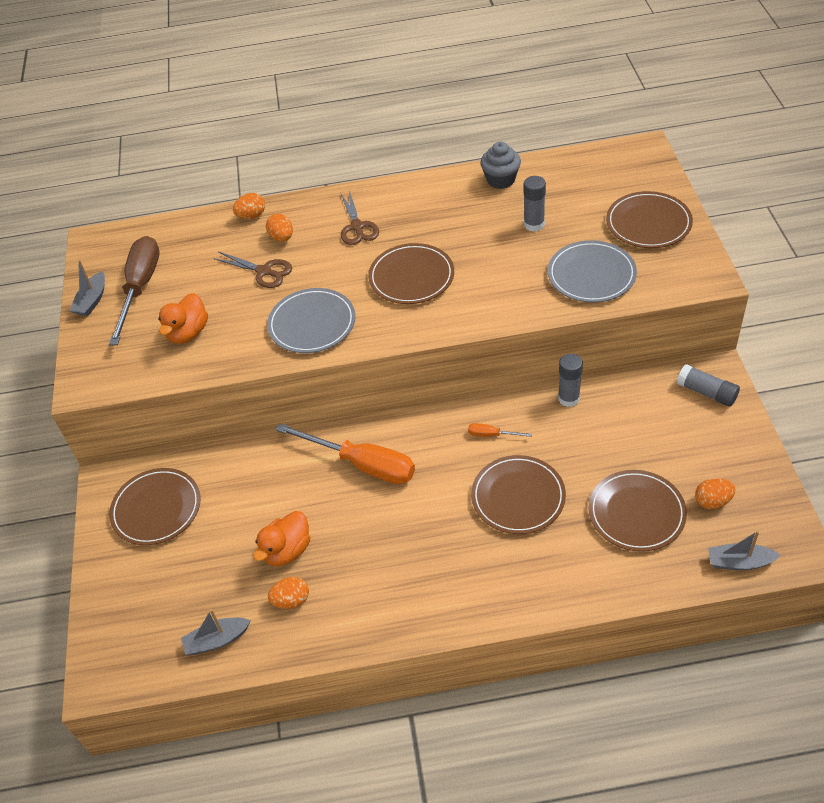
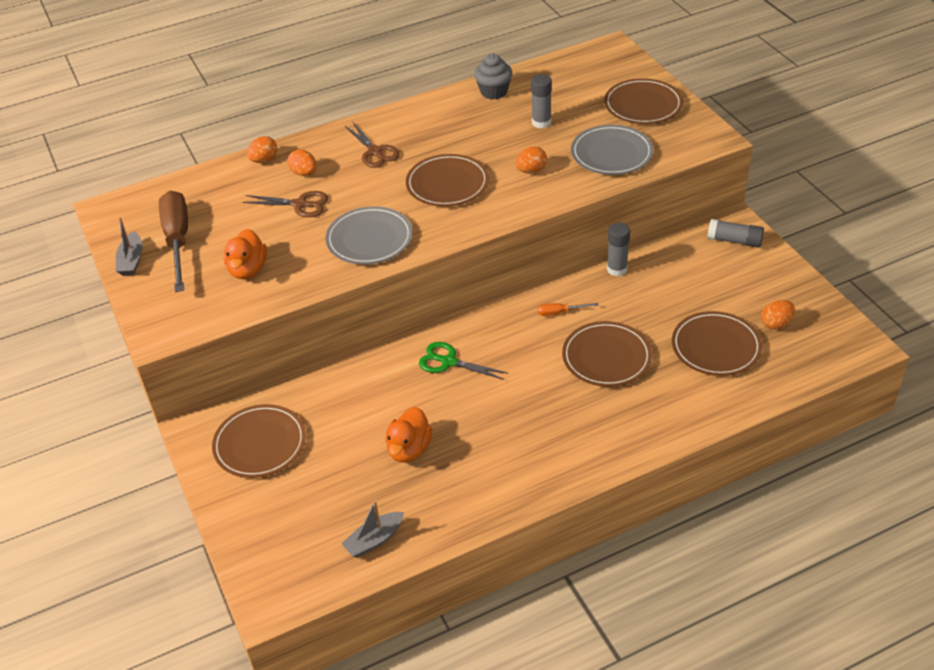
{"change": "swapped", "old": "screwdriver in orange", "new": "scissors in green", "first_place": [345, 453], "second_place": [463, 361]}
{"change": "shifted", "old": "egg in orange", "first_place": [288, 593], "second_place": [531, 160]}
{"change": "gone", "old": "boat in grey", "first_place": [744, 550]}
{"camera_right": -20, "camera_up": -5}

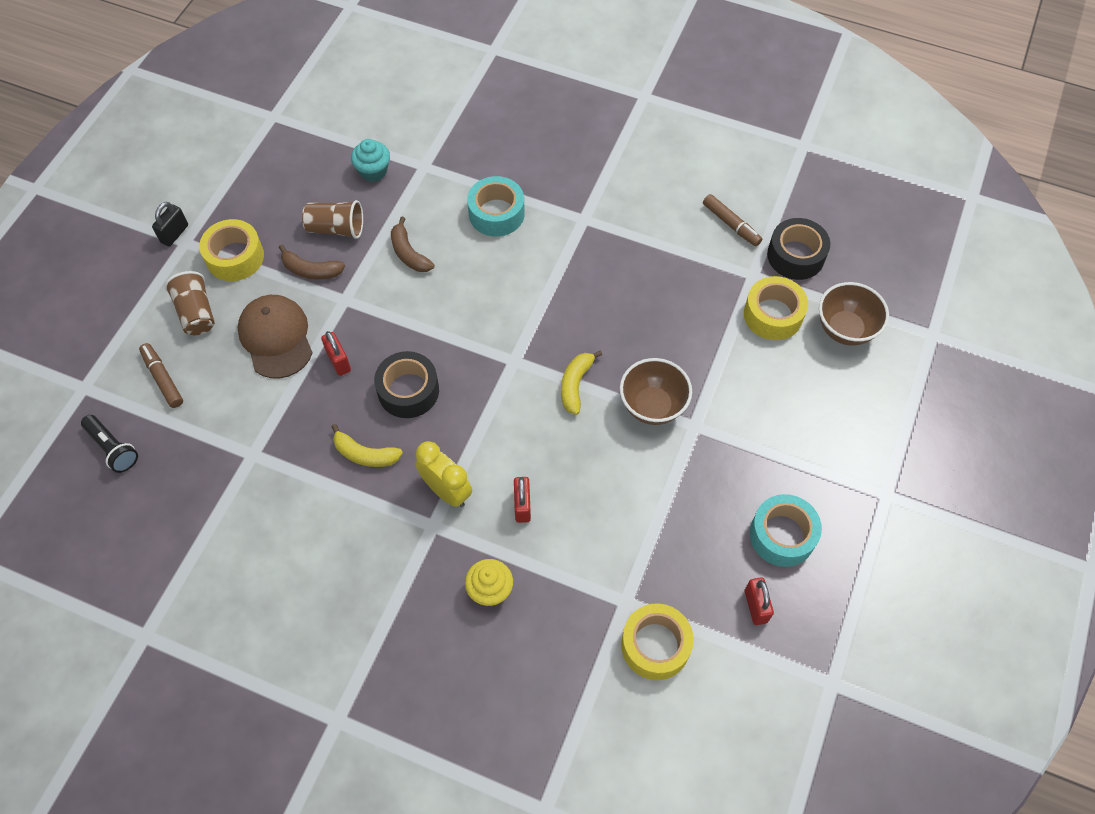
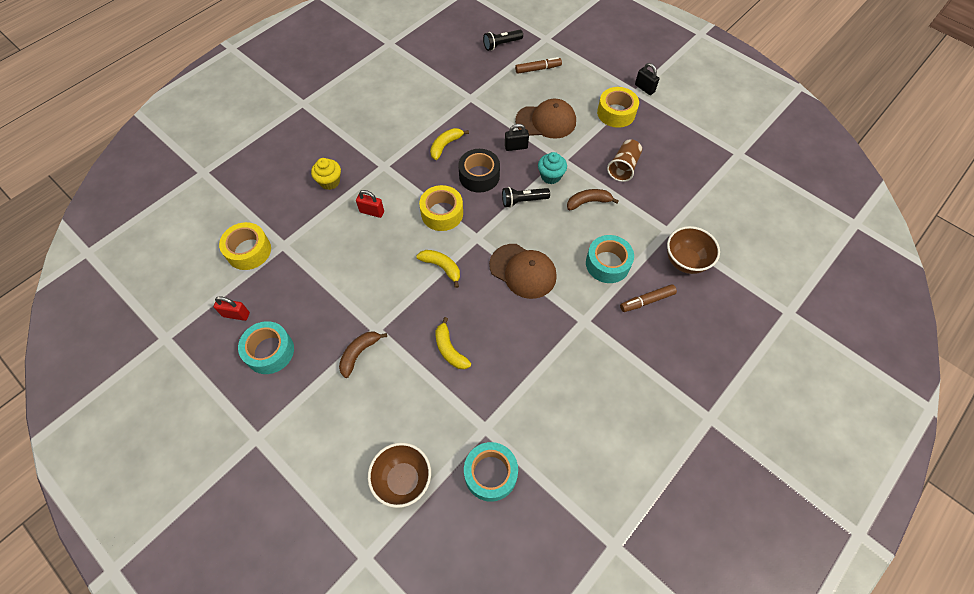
{"change": "shifted", "old": "banana in brown", "first_place": [312, 262], "second_place": [363, 355]}
{"change": "shifted", "old": "tape in yellow", "first_place": [776, 308], "second_place": [441, 208]}
{"change": "new", "new": "banana in yellow", "second_place": [453, 343]}
{"change": "repainted", "old": "tape in black", "new": "tape in turquoise", "first_place": [798, 249], "second_place": [491, 472]}
{"change": "new", "new": "cap in brown", "second_place": [523, 271]}
{"change": "new", "new": "flashlight in black", "second_place": [526, 197]}
{"change": "repainted", "old": "padlock in red", "new": "padlock in black", "first_place": [336, 353], "second_place": [517, 137]}
{"change": "shifted", "old": "cupcake in turquoise", "first_place": [370, 160], "second_place": [552, 168]}
{"change": "shifted", "old": "marker in brown", "first_place": [732, 220], "second_place": [648, 298]}
{"change": "shifted", "old": "bowl in brown", "first_place": [656, 391], "second_place": [693, 250]}
{"change": "gone", "old": "cup in brown", "first_place": [190, 303]}
{"change": "gone", "old": "clock in yellow", "first_place": [443, 474]}
{"camera_right": 110, "camera_up": 0}

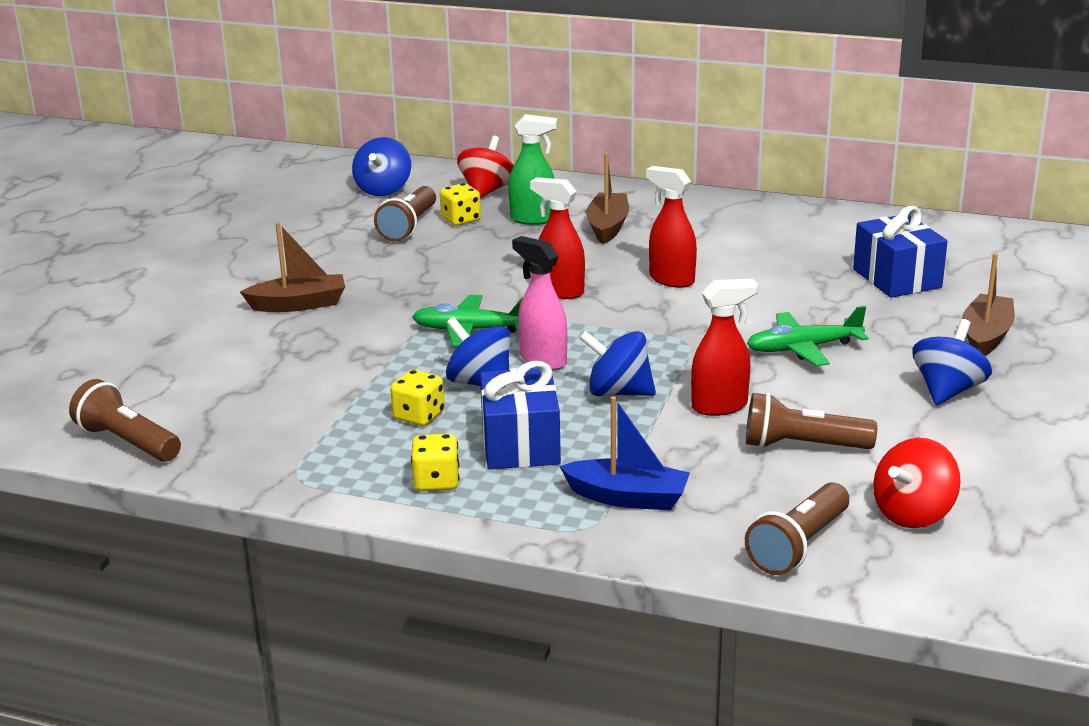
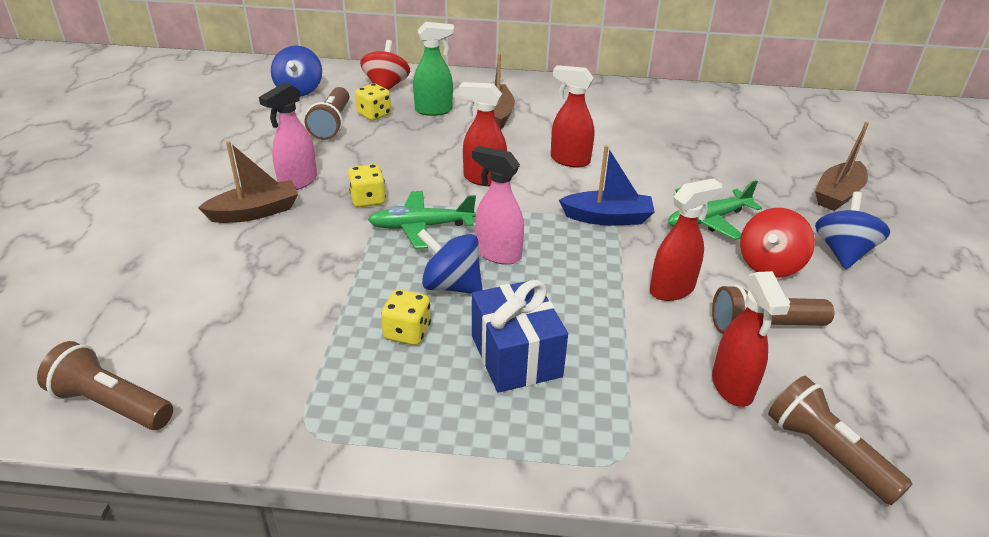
{"change": "new", "new": "spray bottle in pink", "second_place": [288, 136]}
{"change": "shifted", "old": "dice in yellow", "first_place": [435, 462], "second_place": [367, 185]}
{"change": "shifted", "old": "boat in blue", "first_place": [624, 453], "second_place": [607, 185]}
{"change": "new", "new": "spray bottle in red", "second_place": [751, 339]}
{"change": "shifted", "old": "spinning top in red", "first_place": [916, 483], "second_place": [777, 243]}
{"change": "rotated", "old": "flashlight in brown", "first_place": [797, 528], "second_place": [840, 440], "degrees": 120}
{"change": "rotated", "old": "boat in brown", "first_place": [988, 304], "second_place": [842, 166], "degrees": -150}
{"change": "gone", "old": "spinning top in blue", "first_place": [617, 363]}
{"change": "gone", "old": "gift in blue", "first_place": [900, 252]}
{"camera_right": -15, "camera_up": 10}

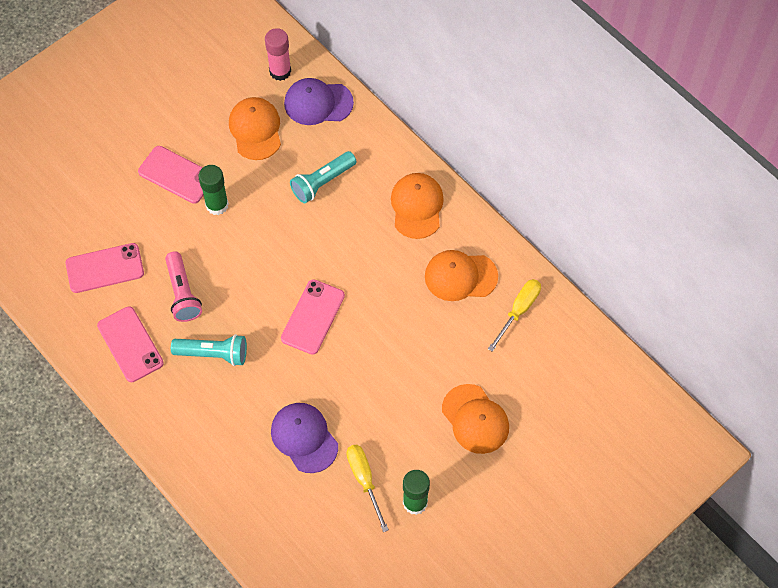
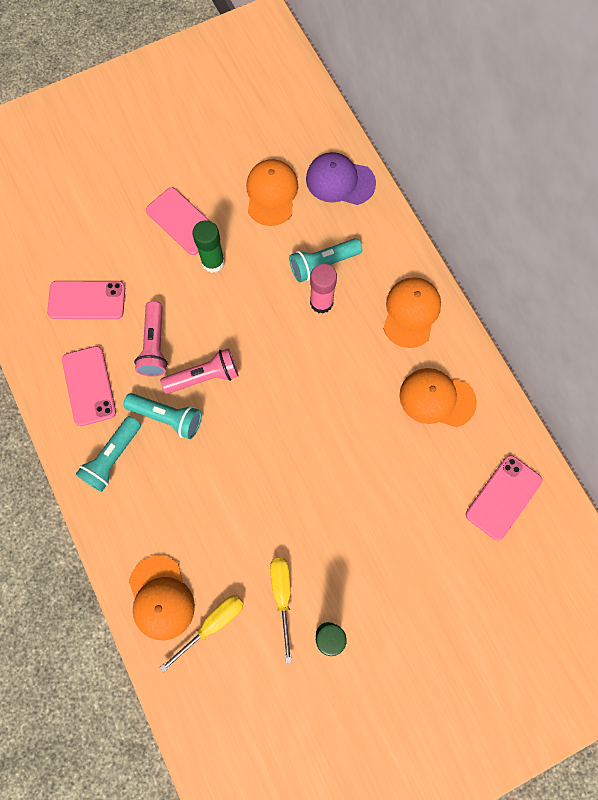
{"change": "new", "new": "flashlight in turquoise", "second_place": [108, 454]}
{"change": "shifted", "old": "cap in orange", "first_place": [475, 419], "second_place": [162, 598]}
{"change": "new", "new": "flashlight in pink", "second_place": [199, 371]}
{"change": "shifted", "old": "screwdriver in yellow", "first_place": [514, 315], "second_place": [202, 634]}
{"change": "shifted", "old": "glue stick in pink", "first_place": [278, 54], "second_place": [323, 289]}
{"change": "shifted", "old": "phone in pink", "first_place": [313, 317], "second_place": [504, 498]}
{"change": "gone", "old": "cap in purple", "first_place": [304, 438]}
{"camera_right": 15, "camera_up": 10}

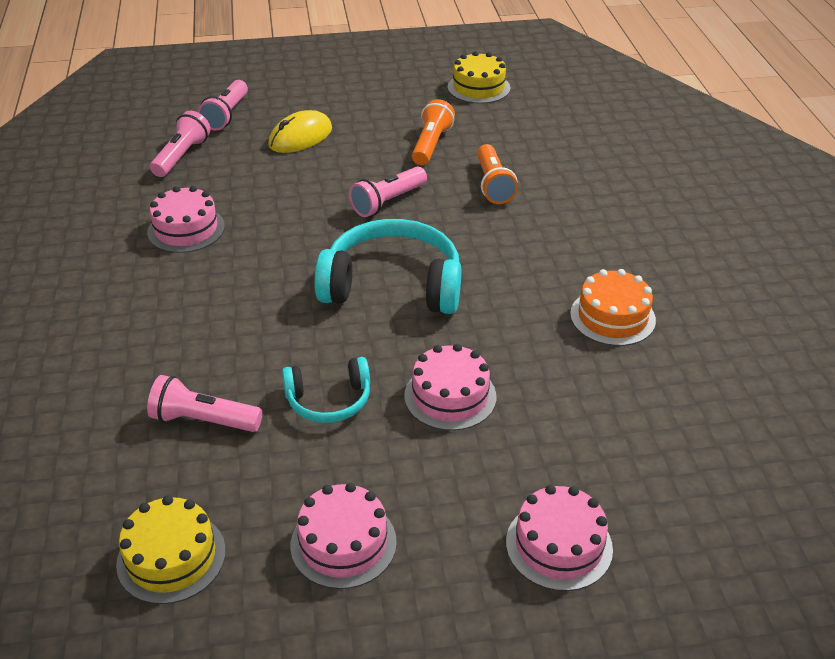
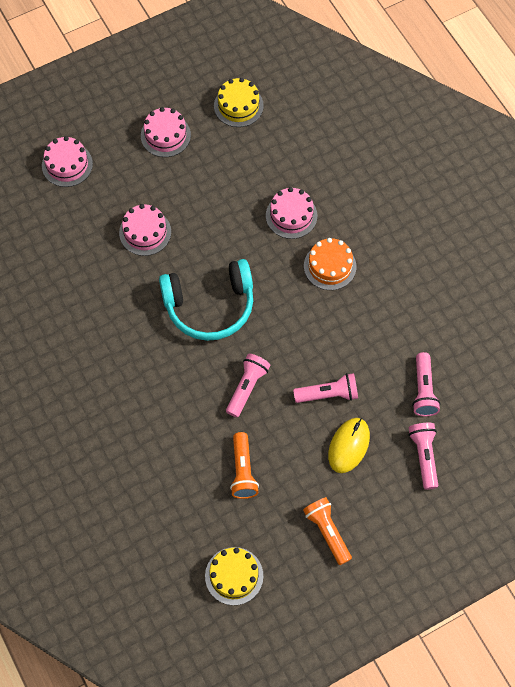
{"change": "shifted", "old": "cake in pink", "first_place": [186, 219], "second_place": [291, 213]}
{"change": "shifted", "old": "flashlight in pink", "first_place": [204, 403], "second_place": [325, 388]}
{"change": "shifted", "old": "flashlight in orange", "first_place": [497, 174], "second_place": [327, 531]}
{"change": "shifted", "old": "cake in orange", "first_place": [613, 307], "second_place": [330, 264]}
{"change": "gone", "old": "headphones in turquoise", "first_place": [326, 390]}
{"camera_right": 160, "camera_up": 25}

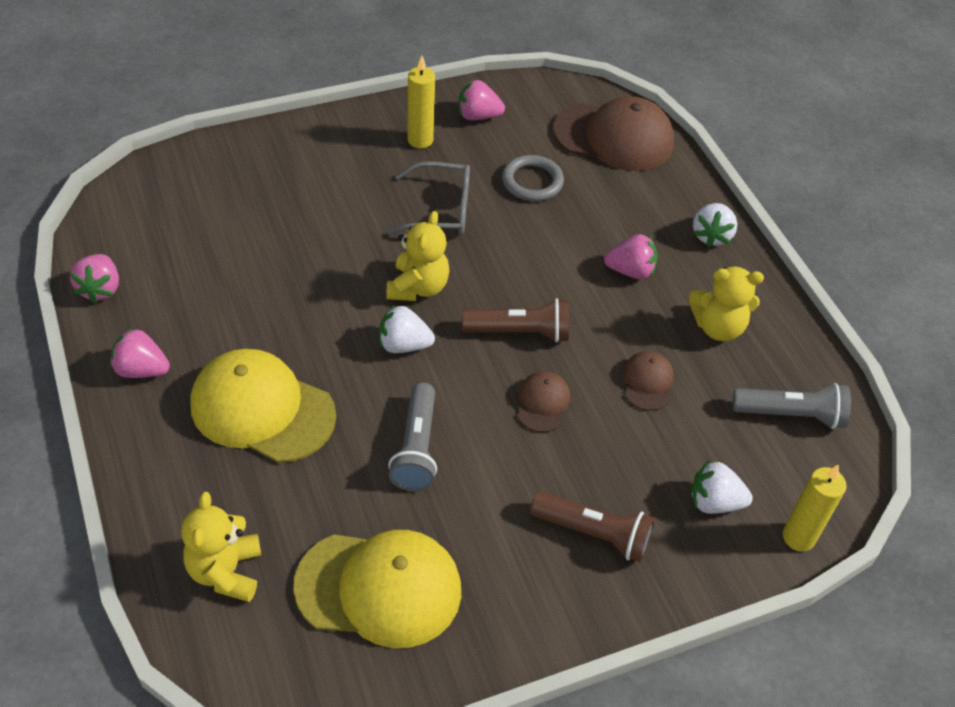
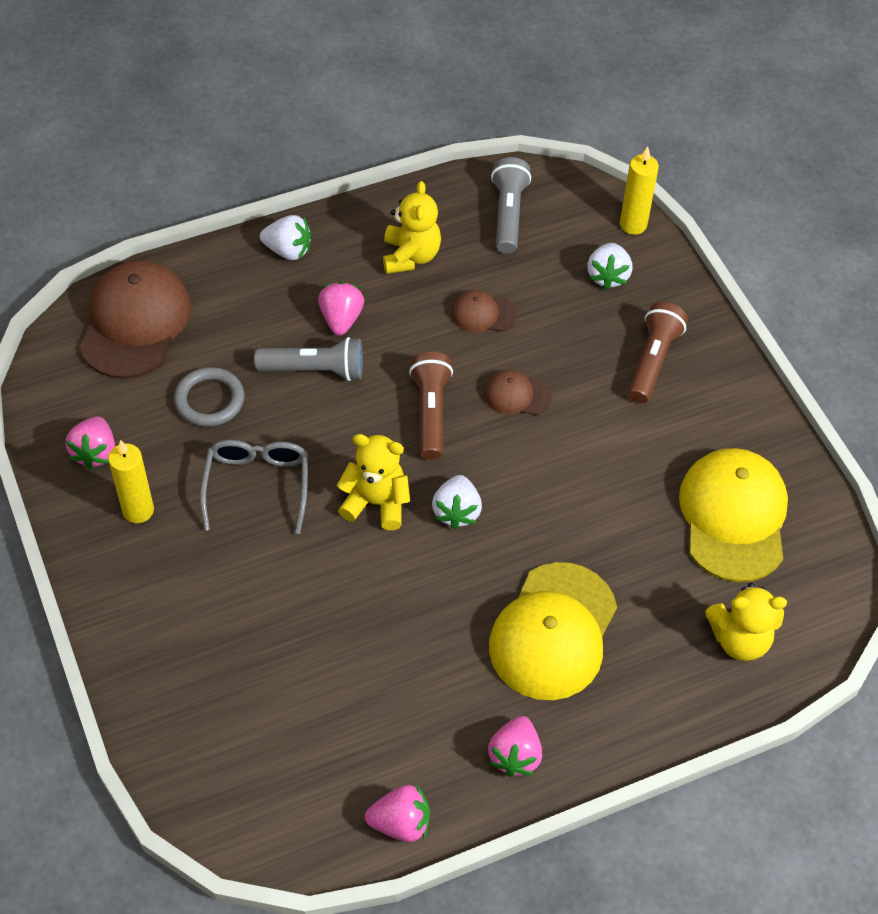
{"change": "shifted", "old": "flashlight in grey", "first_place": [412, 437], "second_place": [308, 359]}
{"camera_right": -90, "camera_up": 5}

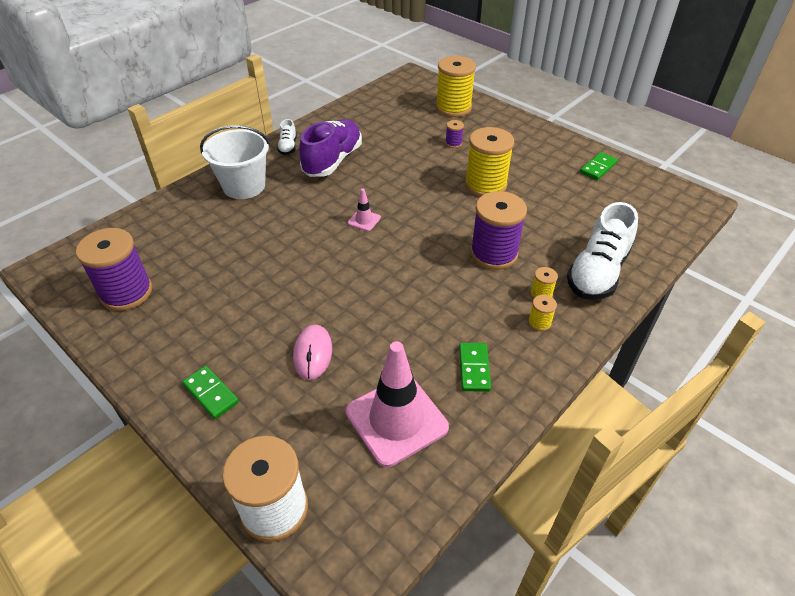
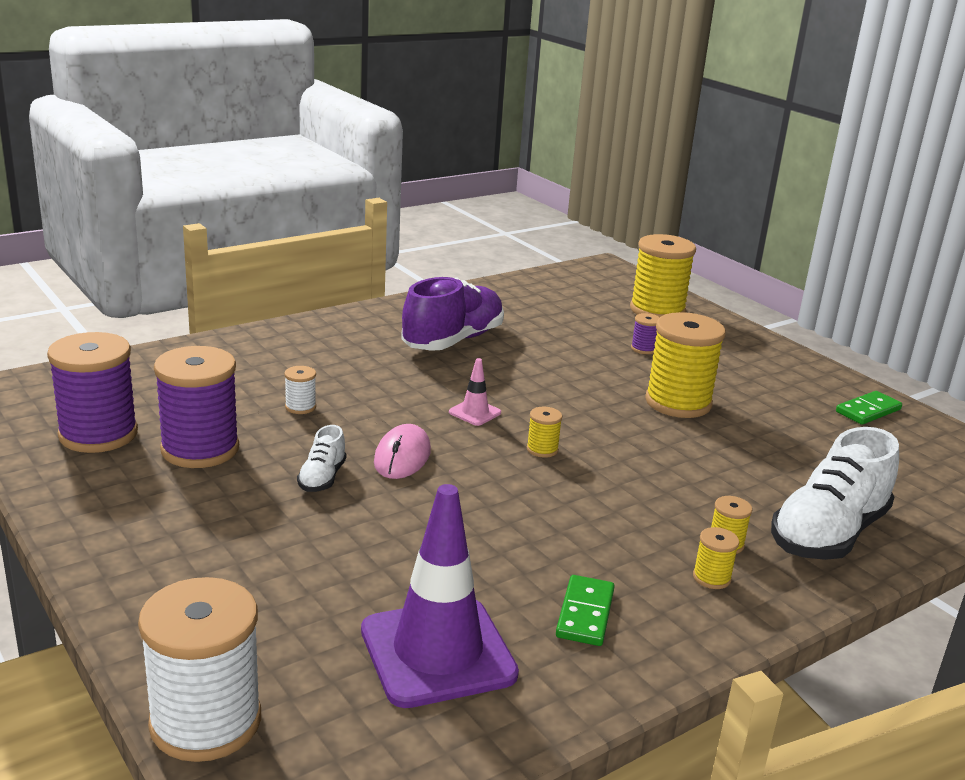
{"change": "shifted", "old": "spool in purple", "first_place": [498, 230], "second_place": [196, 407]}
{"change": "new", "new": "spool in white", "second_place": [300, 390]}
{"change": "shifted", "old": "shoe in white", "first_place": [287, 137], "second_place": [321, 458]}
{"change": "repainted", "old": "traffic cone in pink", "new": "traffic cone in purple", "first_place": [397, 404], "second_place": [440, 596]}
{"change": "shifted", "old": "mouse in pink", "first_place": [312, 352], "second_place": [402, 451]}
{"change": "new", "new": "spool in yellow", "second_place": [544, 432]}
{"change": "gone", "old": "domino in green", "first_place": [210, 392]}
{"change": "gone", "old": "bucket in white", "first_place": [235, 162]}
{"camera_right": 10, "camera_up": -20}

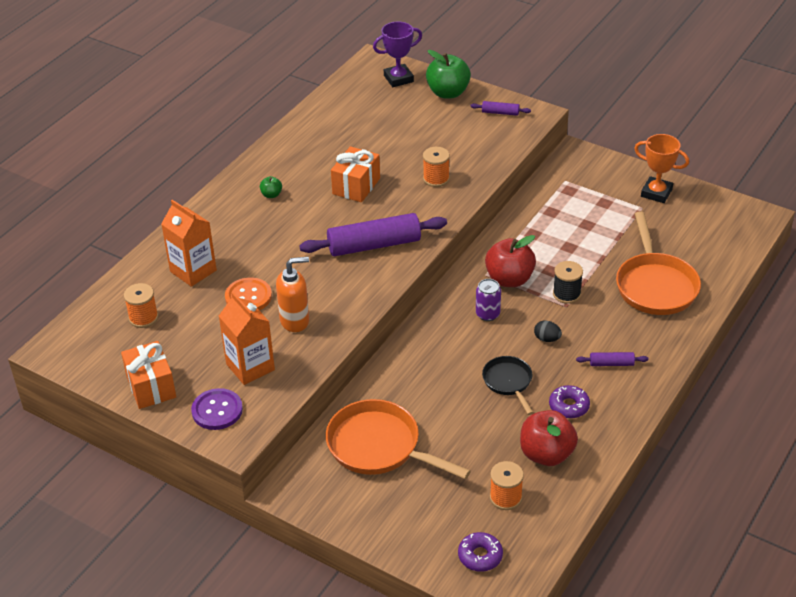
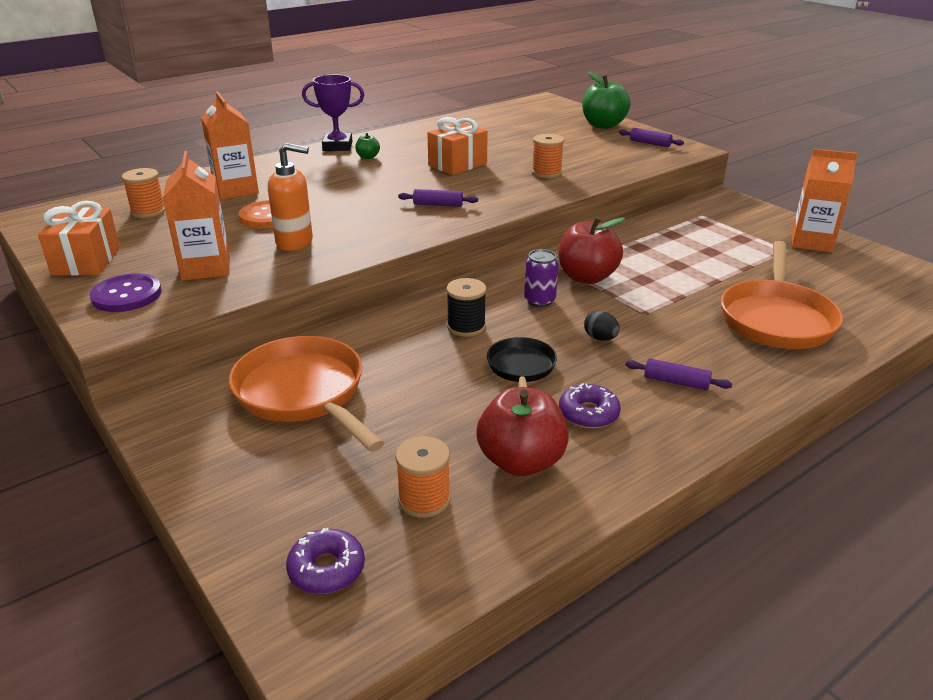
{"change": "shifted", "old": "trophy in purple", "first_place": [397, 54], "second_place": [333, 113]}
{"change": "scaled", "old": "rolling pin in purple", "first_place": [373, 234], "second_place": [438, 198], "factor": 0.45}
{"change": "shifted", "old": "spool in black", "first_place": [568, 282], "second_place": [466, 307]}
{"change": "swapped", "old": "trophy in orange", "new": "carton in orange", "first_place": [661, 168], "second_place": [825, 201]}
{"camera_right": 20, "camera_up": -10}

